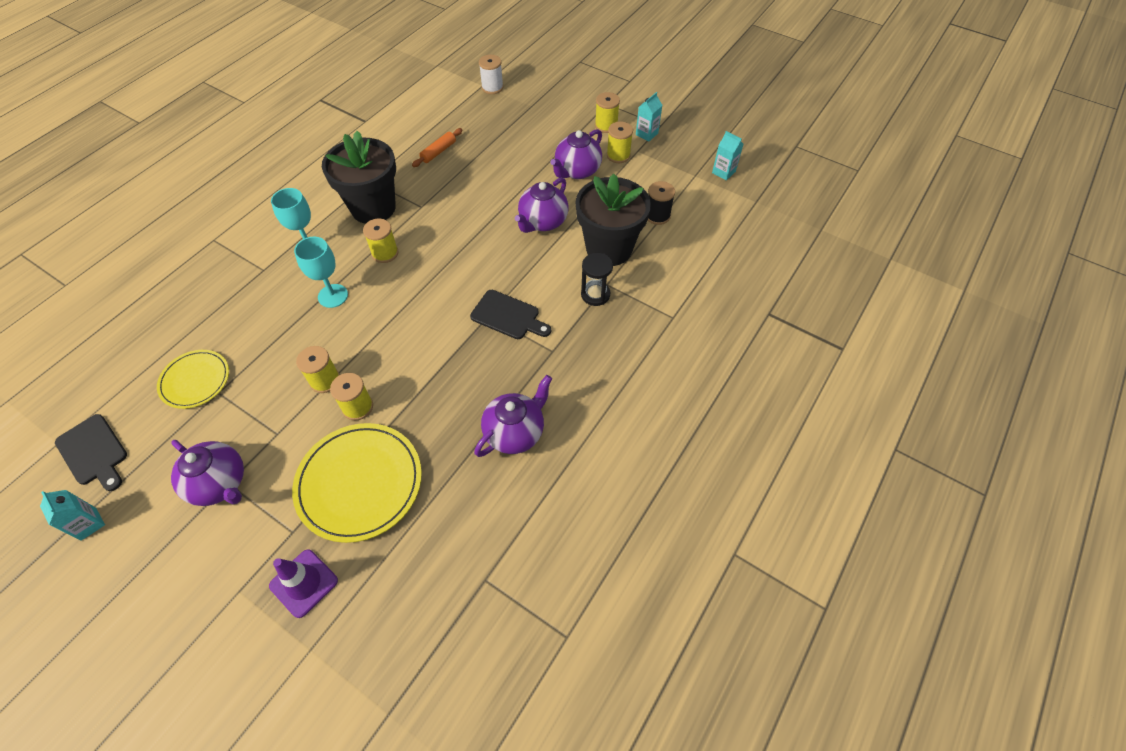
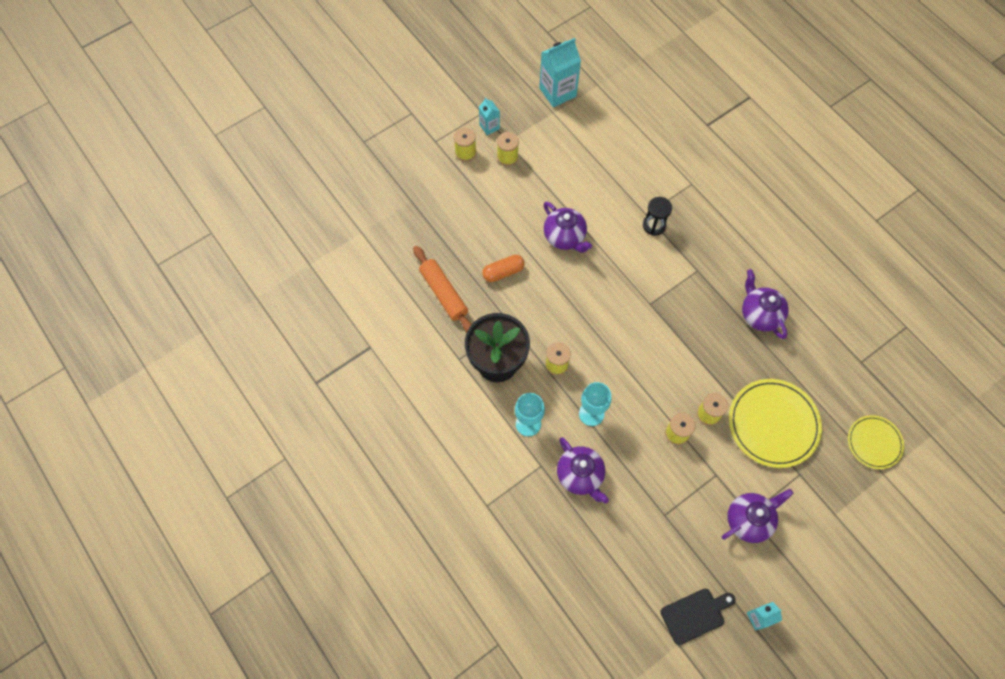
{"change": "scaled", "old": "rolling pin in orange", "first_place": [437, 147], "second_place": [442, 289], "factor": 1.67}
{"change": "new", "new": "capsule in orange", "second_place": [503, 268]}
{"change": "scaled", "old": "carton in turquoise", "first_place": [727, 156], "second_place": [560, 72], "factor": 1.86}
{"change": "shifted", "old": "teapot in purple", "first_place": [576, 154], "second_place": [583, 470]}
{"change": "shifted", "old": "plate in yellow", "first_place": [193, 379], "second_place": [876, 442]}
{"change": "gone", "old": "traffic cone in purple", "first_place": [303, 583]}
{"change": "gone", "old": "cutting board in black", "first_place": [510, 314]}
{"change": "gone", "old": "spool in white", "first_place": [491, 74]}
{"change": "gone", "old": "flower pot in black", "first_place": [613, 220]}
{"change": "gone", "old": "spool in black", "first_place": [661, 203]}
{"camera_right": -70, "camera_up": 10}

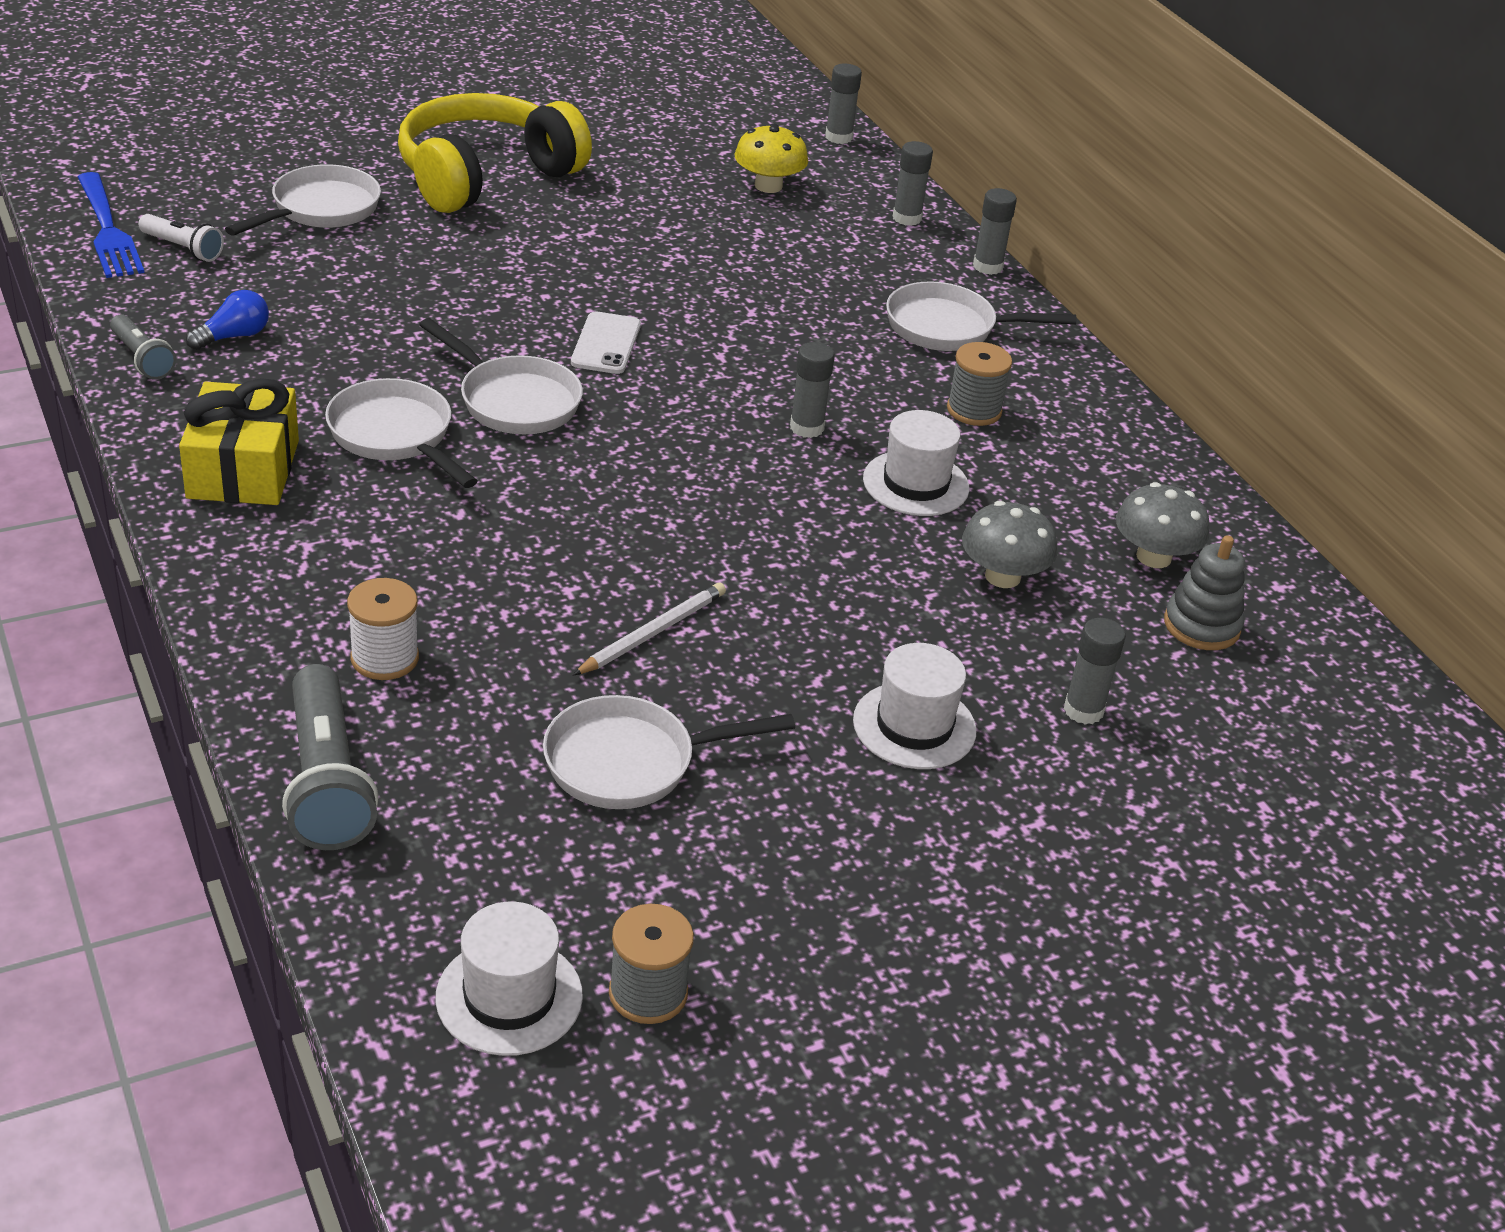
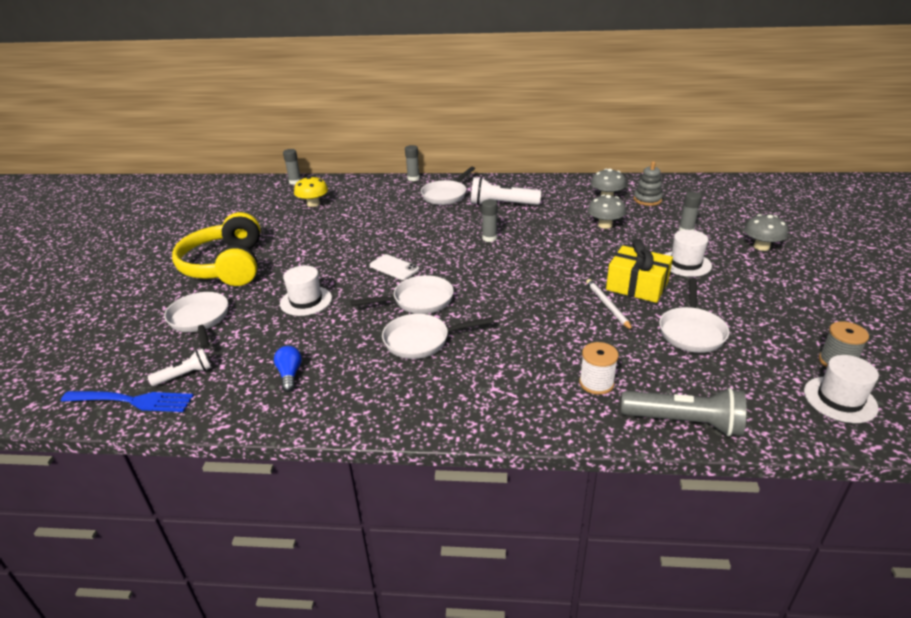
{"change": "shifted", "old": "hat in white", "first_place": [916, 463], "second_place": [306, 290]}
{"change": "swapped", "old": "spool in grey", "new": "flashlight in white", "first_place": [979, 384], "second_place": [506, 191]}
{"change": "shifted", "old": "gift in yellow", "first_place": [239, 441], "second_place": [639, 271]}
{"change": "new", "new": "mushroom in grey", "second_place": [766, 232]}
{"change": "gone", "old": "flashlight in grey", "first_place": [143, 347]}
{"change": "gone", "old": "glue stick in grey", "first_place": [913, 183]}
{"camera_right": -55, "camera_up": -5}

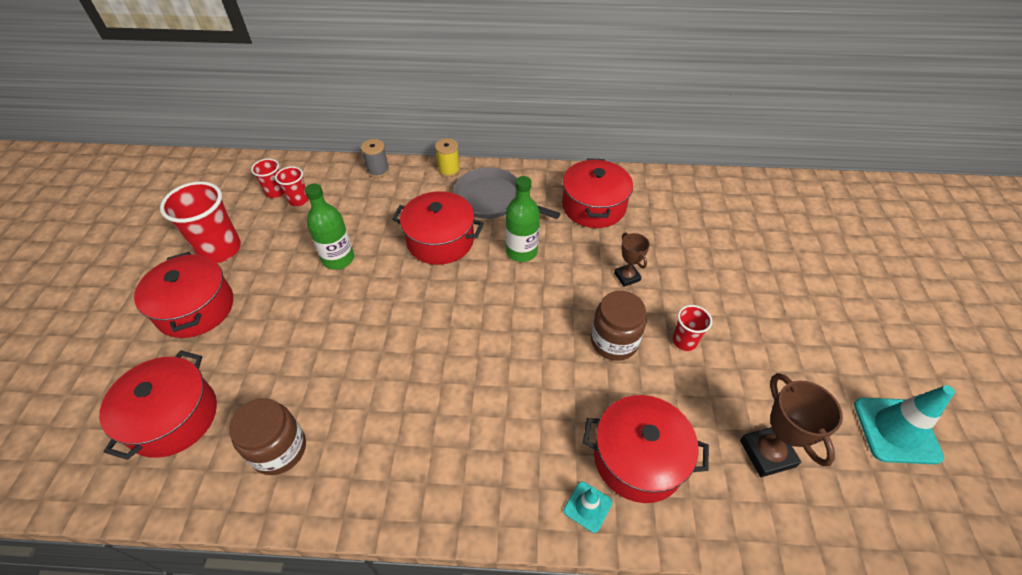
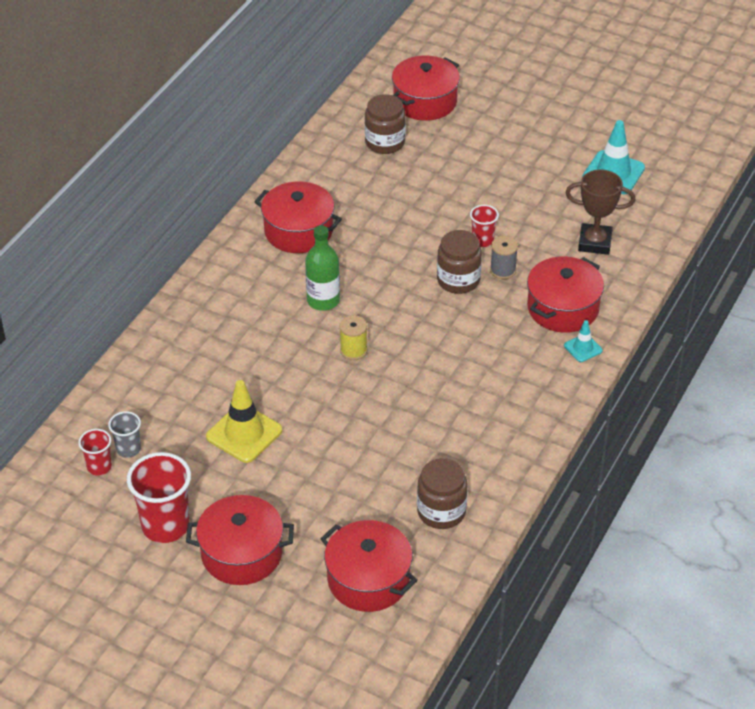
{"change": "repainted", "old": "cup in red", "new": "cup in grey", "first_place": [292, 186], "second_place": [124, 434]}
{"change": "swapped", "old": "bottle in green", "new": "traffic cone in yellow", "first_place": [329, 226], "second_place": [244, 421]}
{"change": "shifted", "old": "spool in yellow", "first_place": [447, 157], "second_place": [353, 337]}
{"change": "new", "new": "jar in brown", "second_place": [385, 124]}
{"change": "shifted", "old": "pot in red", "first_place": [438, 228], "second_place": [426, 88]}
{"change": "shifted", "old": "spool in grey", "first_place": [375, 158], "second_place": [504, 257]}
{"change": "gone", "old": "pan in grey", "first_place": [507, 193]}
{"change": "gone", "old": "trophy in brown", "first_place": [632, 260]}
{"camera_right": -65, "camera_up": -5}

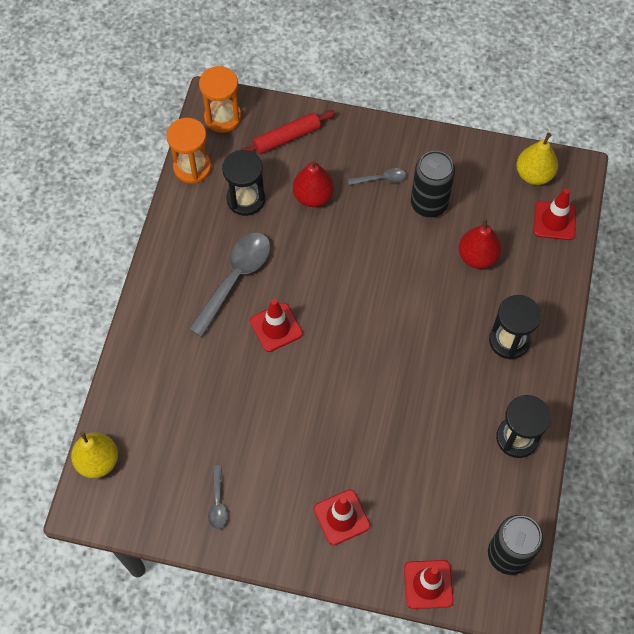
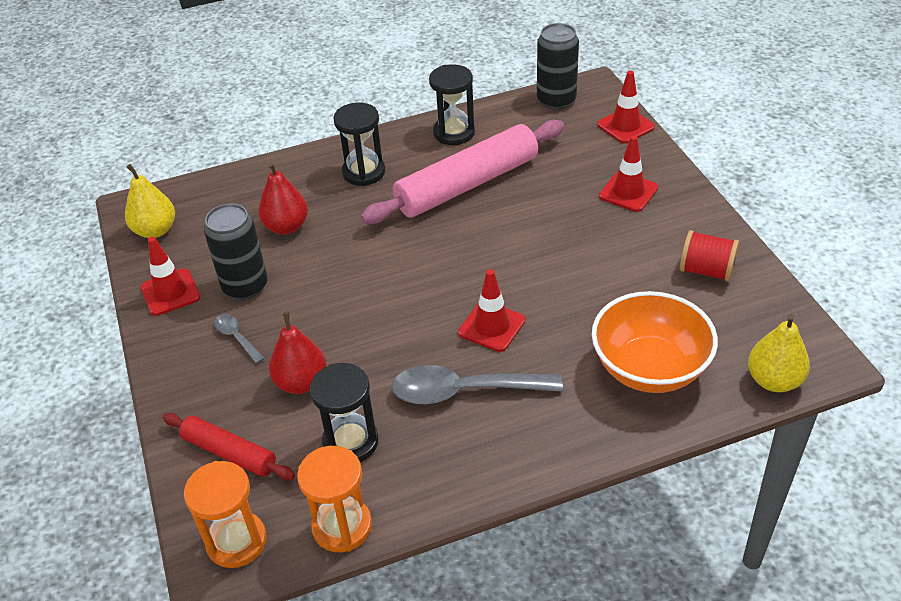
{"change": "shifted", "old": "traffic cone in red", "first_place": [555, 214], "second_place": [170, 276]}
{"change": "new", "new": "rolling pin in pink", "second_place": [462, 172]}
{"change": "new", "new": "bowl in orange", "second_place": [655, 342]}
{"change": "swapped", "old": "spoon in grey", "new": "spool in red", "first_place": [218, 497], "second_place": [709, 256]}
{"camera_right": -120, "camera_up": -20}

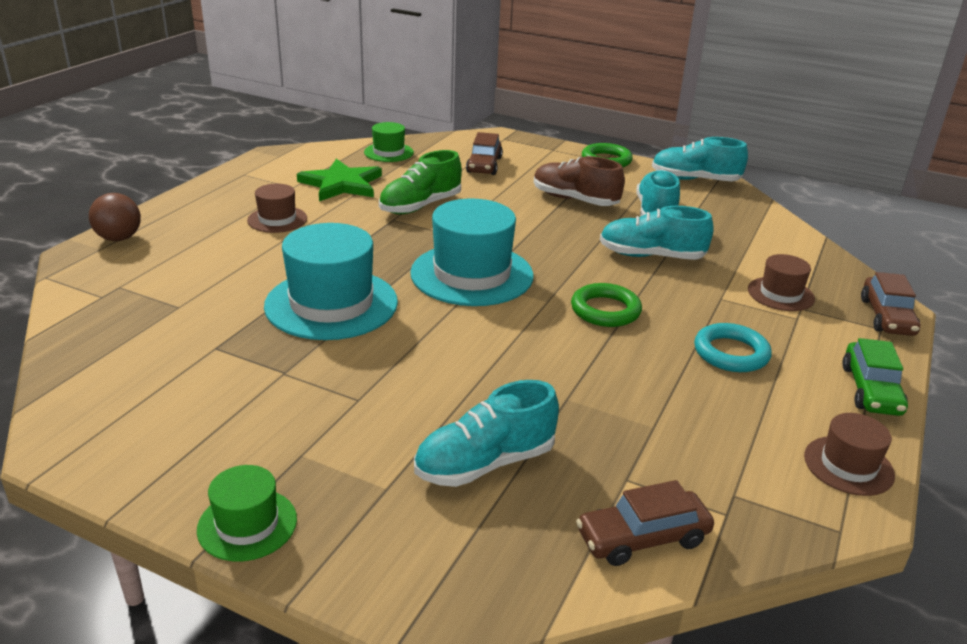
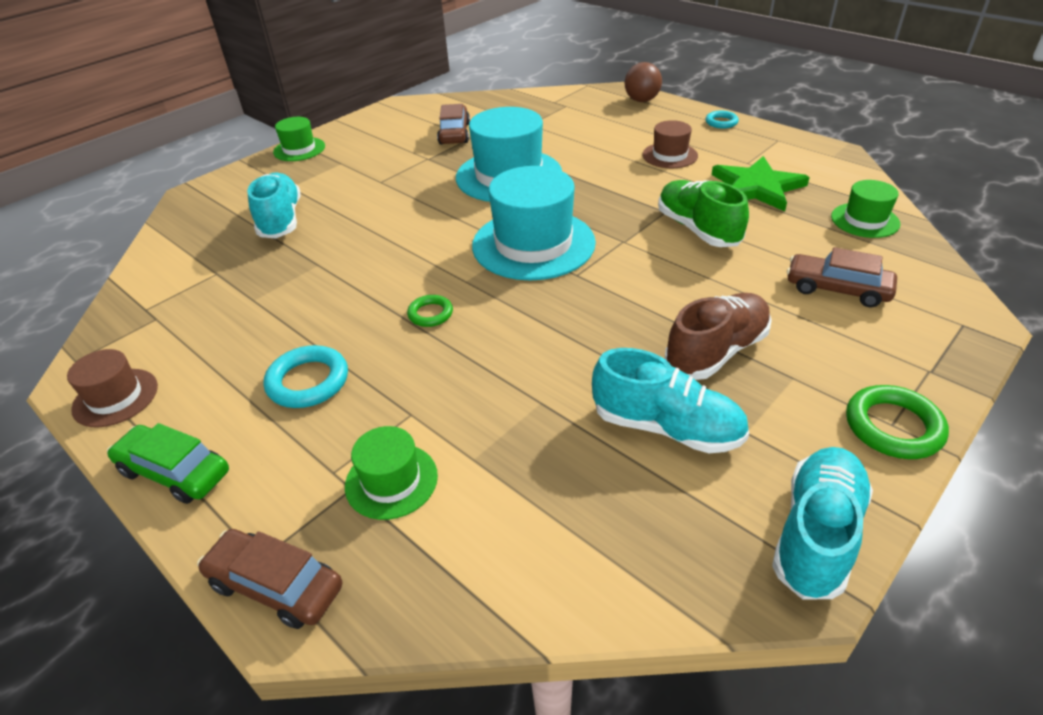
{"change": "repainted", "old": "hat in brown", "new": "hat in green", "first_place": [781, 282], "second_place": [391, 473]}
{"change": "scaled", "old": "ring in green", "first_place": [606, 305], "second_place": [430, 311], "factor": 0.61}
{"change": "shifted", "old": "car in brown", "first_place": [645, 523], "second_place": [453, 124]}
{"change": "new", "new": "ring in turquoise", "second_place": [722, 119]}
{"change": "gone", "old": "shoe in turquoise", "first_place": [657, 233]}
{"camera_right": 110, "camera_up": 10}

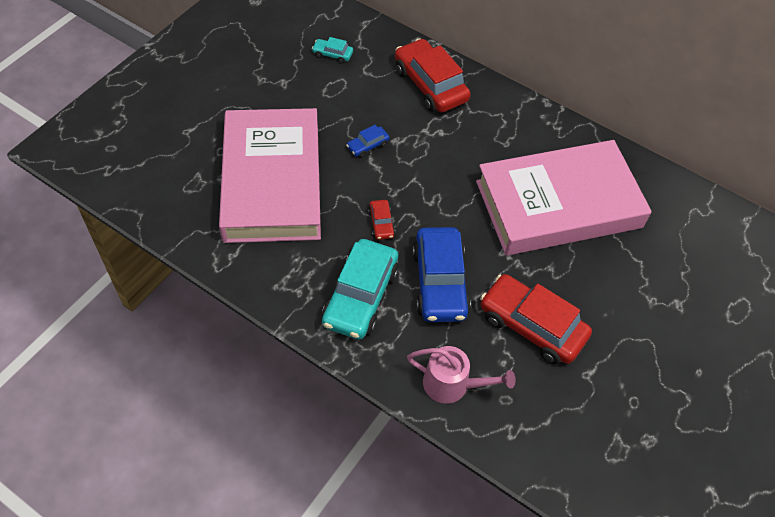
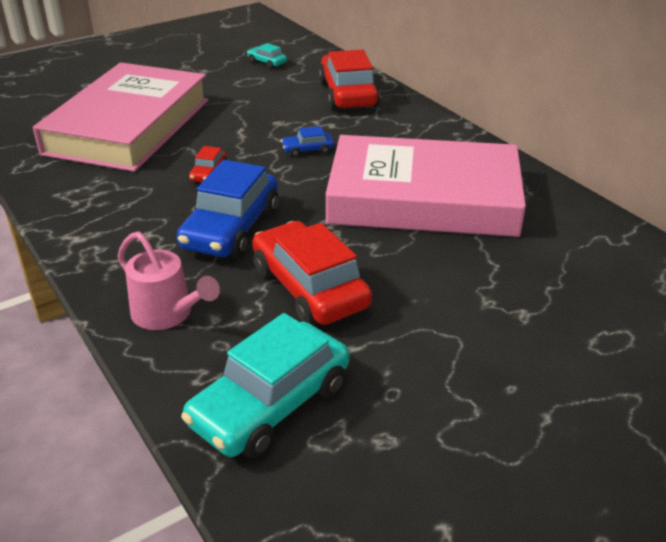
{"change": "shifted", "old": "car in turquoise", "first_place": [360, 289], "second_place": [265, 385]}
{"change": "shifted", "old": "car in blue", "first_place": [368, 141], "second_place": [307, 141]}
{"camera_right": 25, "camera_up": -20}

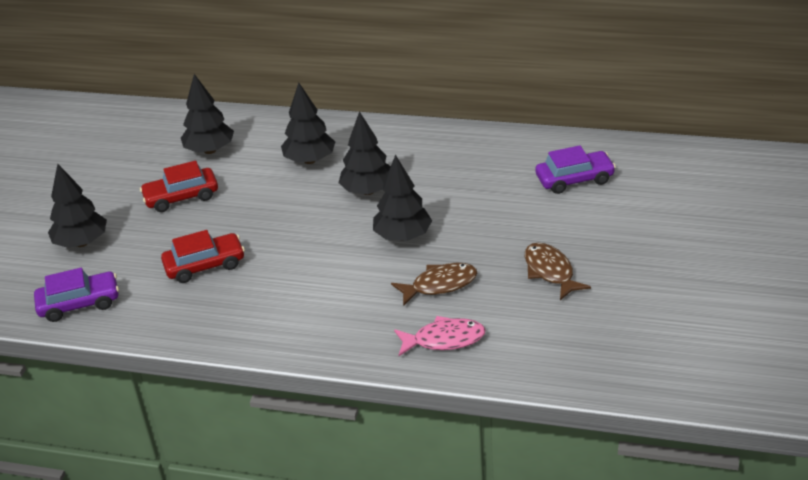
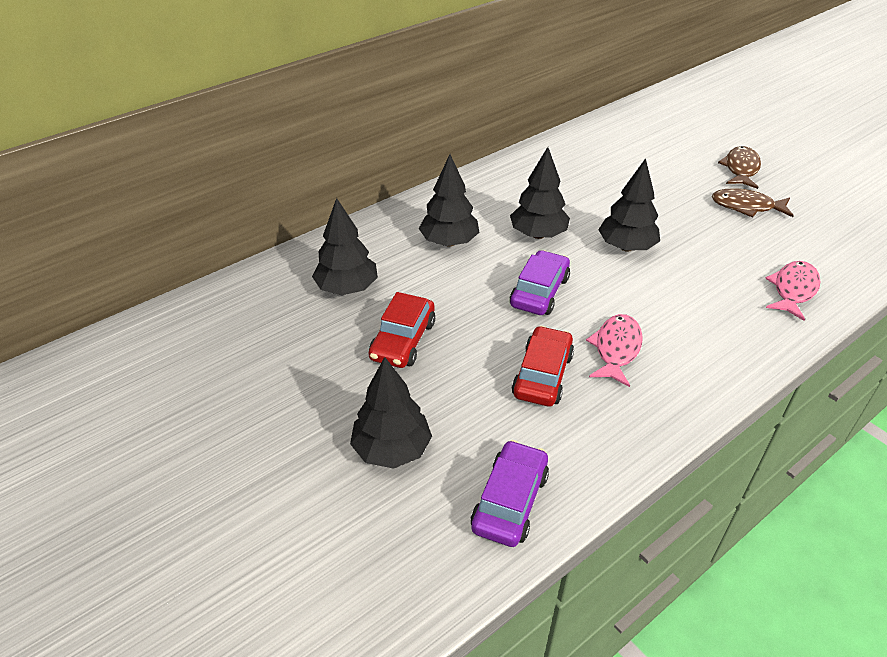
{"change": "shifted", "old": "car in purple", "first_place": [576, 169], "second_place": [540, 282]}
{"change": "new", "new": "fish in pink", "second_place": [614, 350]}
{"change": "shifted", "old": "fish in brown", "first_place": [434, 284], "second_place": [739, 167]}
{"camera_right": -55, "camera_up": 5}

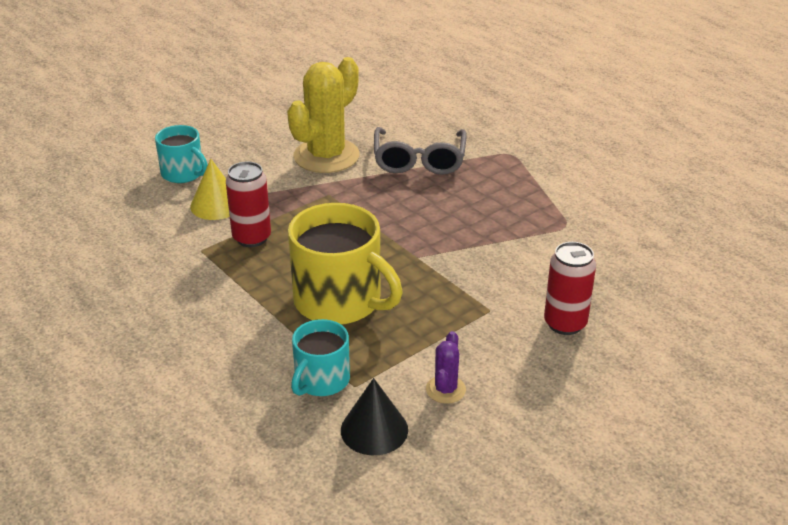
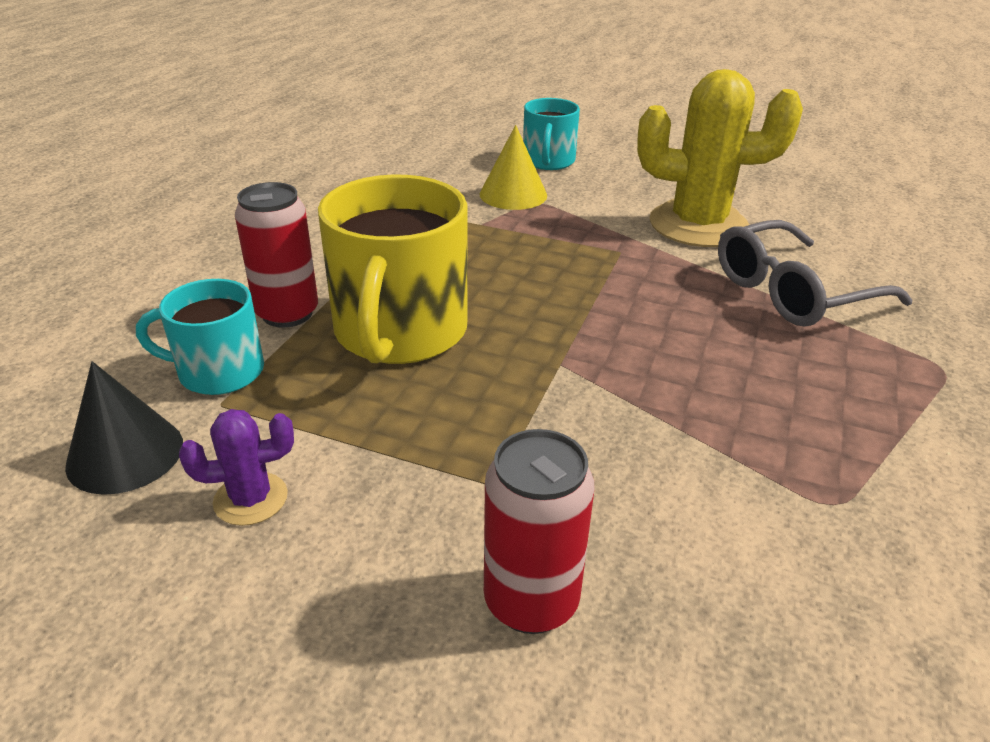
{"change": "shifted", "old": "can in red", "first_place": [248, 204], "second_place": [276, 255]}
{"camera_right": 60, "camera_up": 0}

